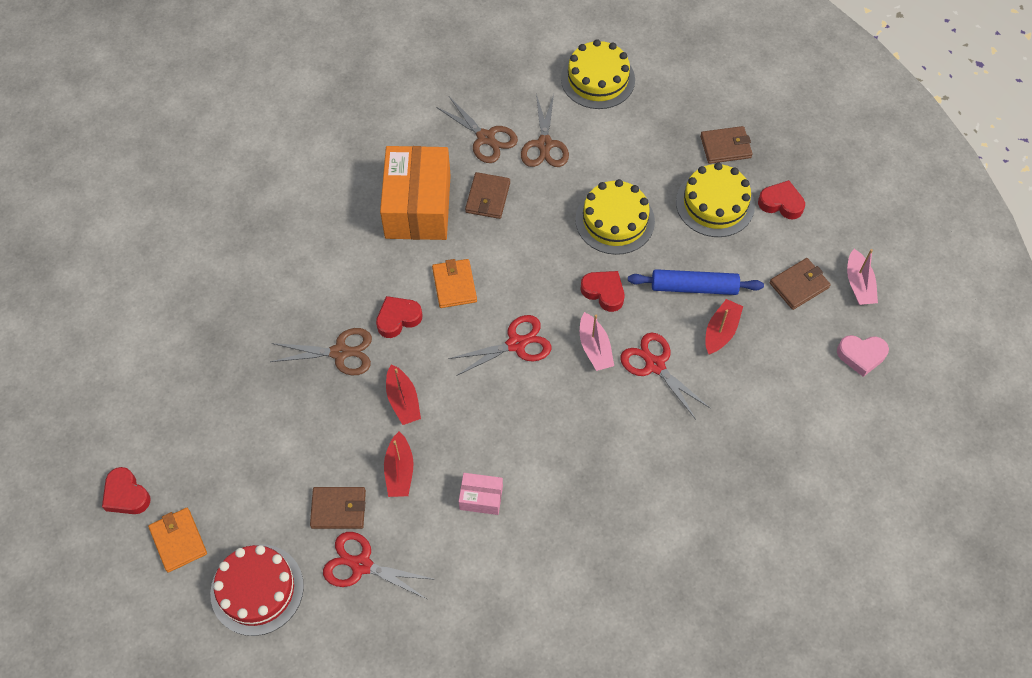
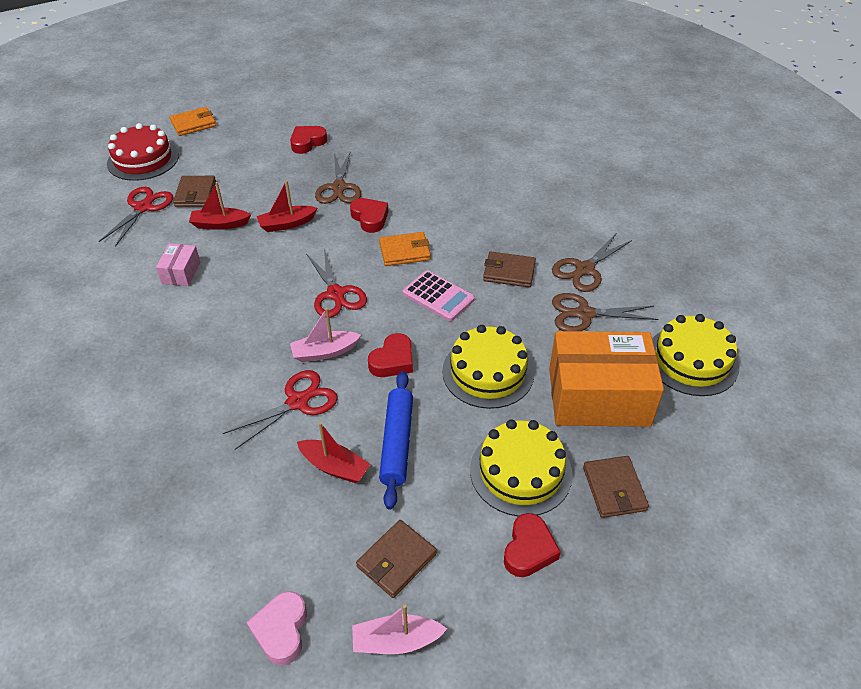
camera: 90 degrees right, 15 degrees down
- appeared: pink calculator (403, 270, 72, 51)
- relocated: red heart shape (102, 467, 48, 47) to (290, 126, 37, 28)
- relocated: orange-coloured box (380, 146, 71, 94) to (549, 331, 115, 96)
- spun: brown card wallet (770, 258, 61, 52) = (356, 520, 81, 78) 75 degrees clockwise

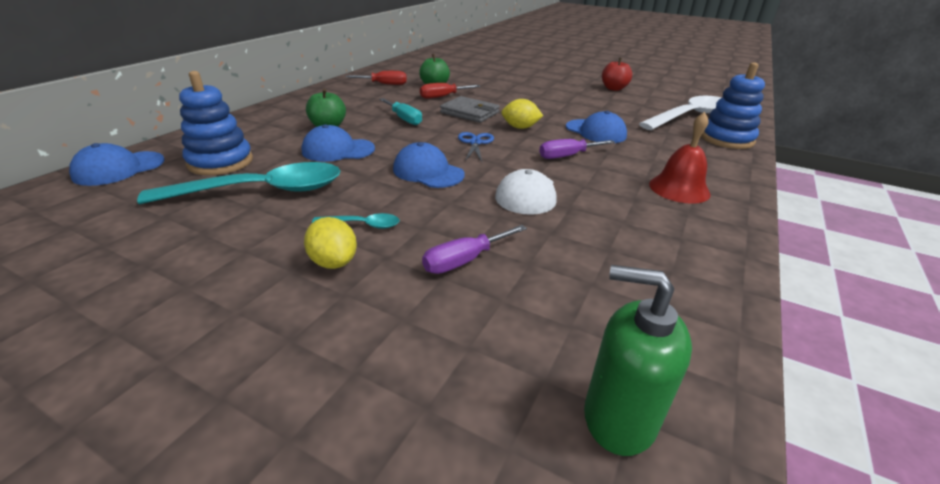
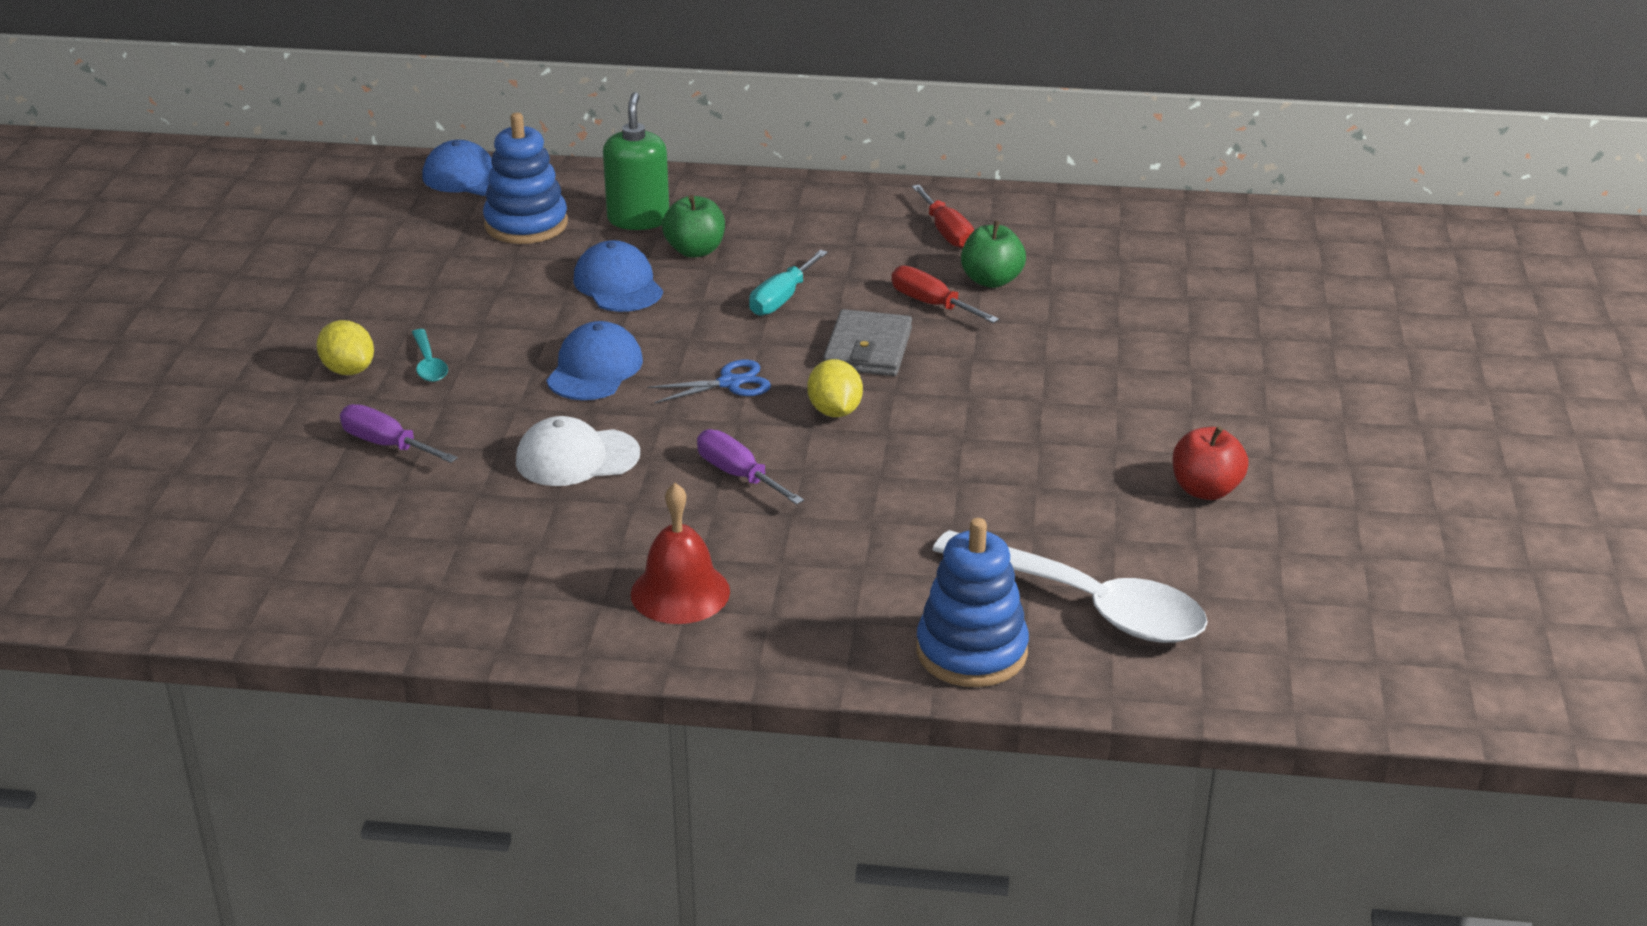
camera: 70 degrees right, 0 degrees up
- missing: aqua tablespoon (137, 162, 204, 42)
- missing: cobalt baseball cap (566, 111, 61, 32)
- relocated: leaf-green soap pump (584, 265, 108, 191) to (603, 92, 66, 138)
- spun: yellow toy lemon (304, 217, 53, 52) = (316, 320, 58, 55) 75 degrees counterclockwise

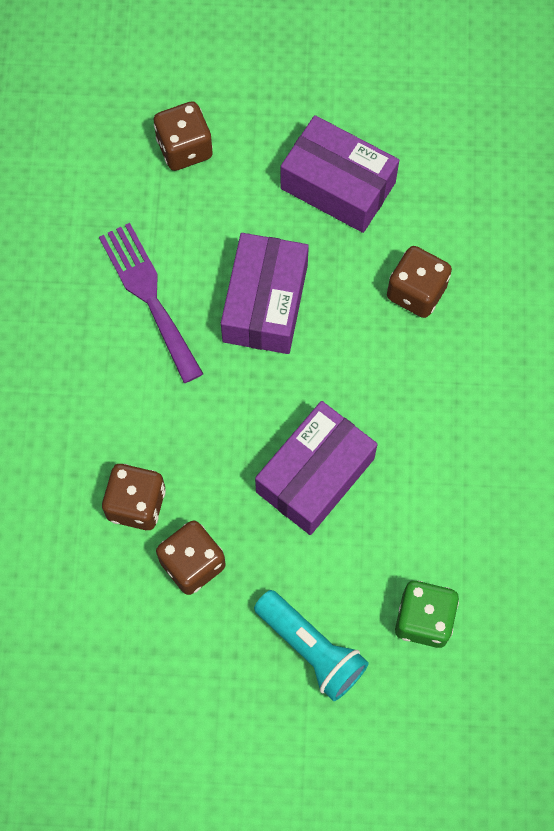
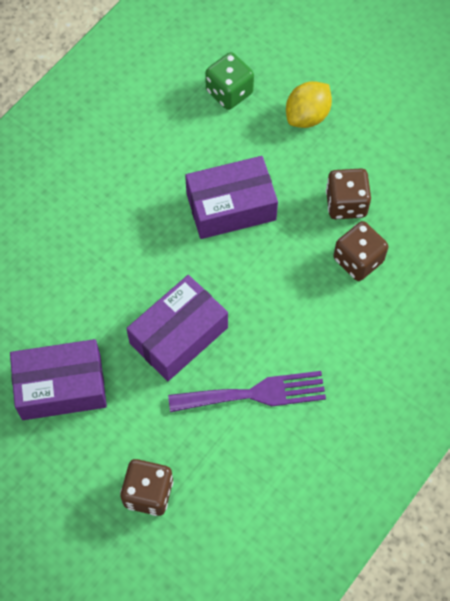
camera: 145 degrees left, 5 degrees down
- missing: brown die (387, 246, 65, 72)
- exchanged: aqua torch (254, 590, 115, 111) to yellow toy lemon (286, 81, 46, 47)
- spun: purple table fork (99, 223, 104, 160) = (168, 371, 158, 41) 105 degrees counterclockwise
- spun: purple box (280, 115, 119, 118) = (10, 339, 97, 81) 75 degrees counterclockwise

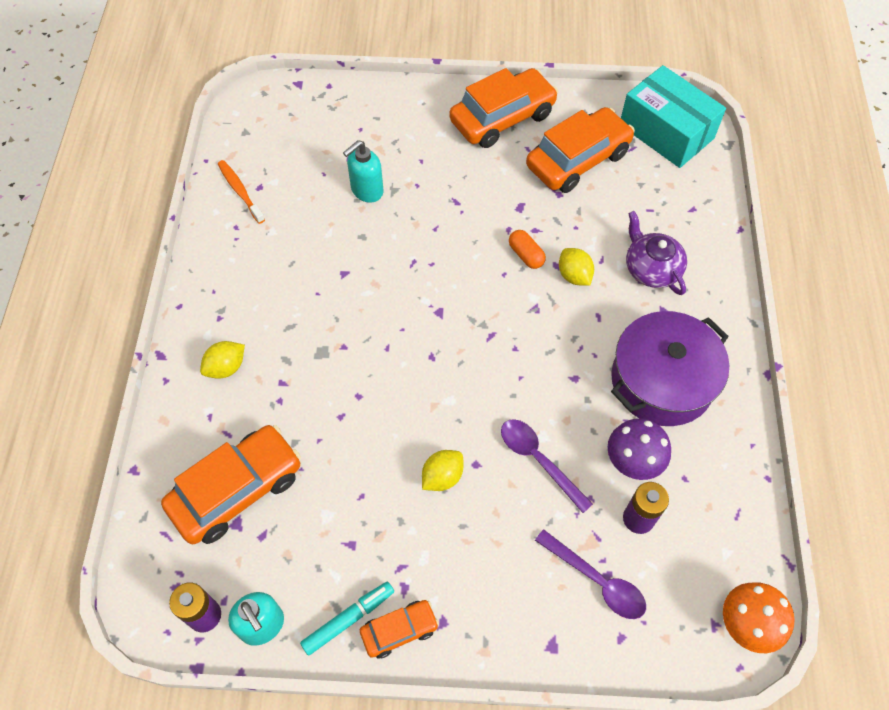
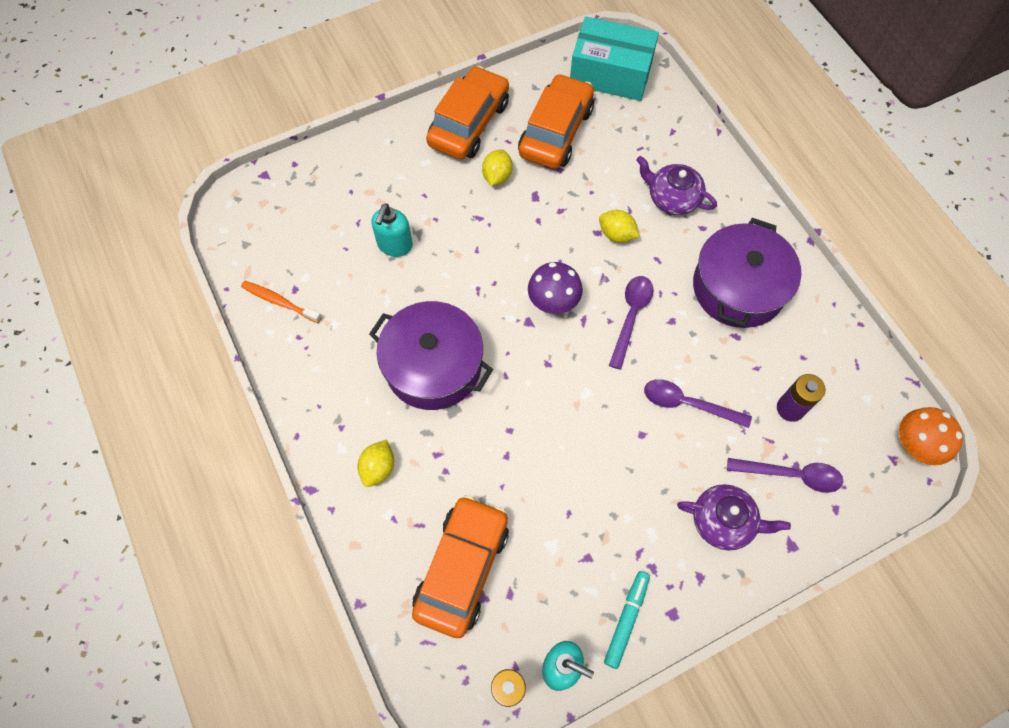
camera: 30 degrees left, 5 degrees up
- missing: orange-coloured automobile (360, 600, 79, 59)
- missing: orange-coloured capsule (509, 230, 37, 39)
- appeared: purple cooking pot (369, 301, 124, 109)
- appeared: purple tablespoon (609, 276, 44, 94)
- appeared: purple china teapot (677, 484, 114, 67)
- relocated: yellow toy lemon (422, 450, 42, 41) to (482, 149, 31, 37)
- relocated: purple mushroom (607, 418, 64, 62) to (528, 262, 55, 52)

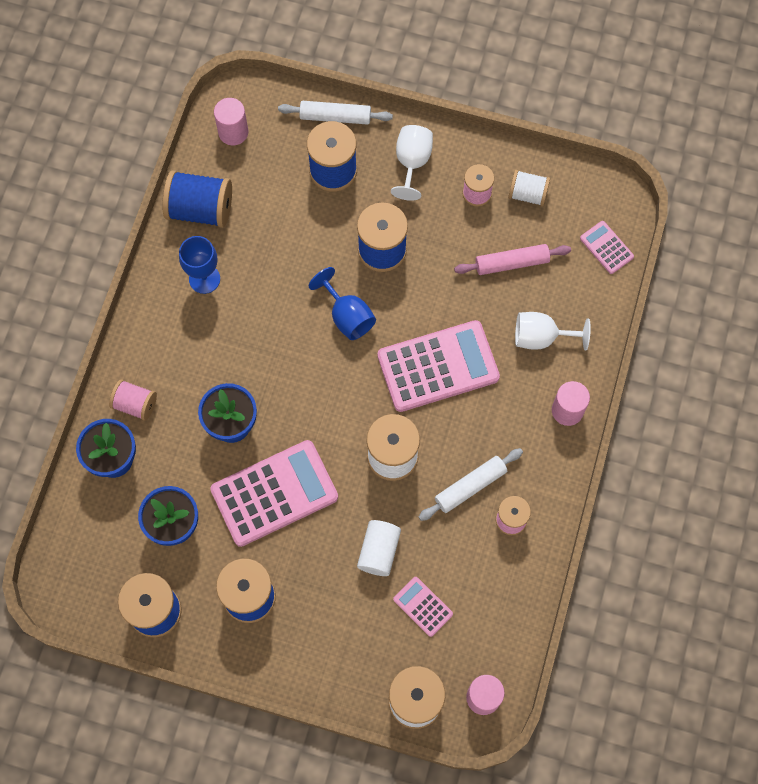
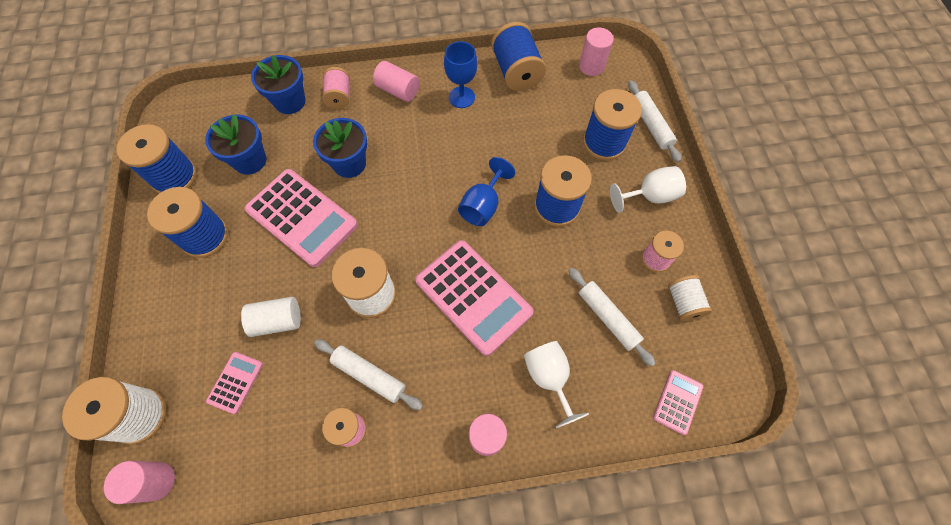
camera: 65 degrees right, 5 degrees down
- appeared: pink cylinder (373, 61, 47, 41)
- colour: pink rolling pin (454, 244, 117, 31) to white rolling pin (569, 268, 87, 99)

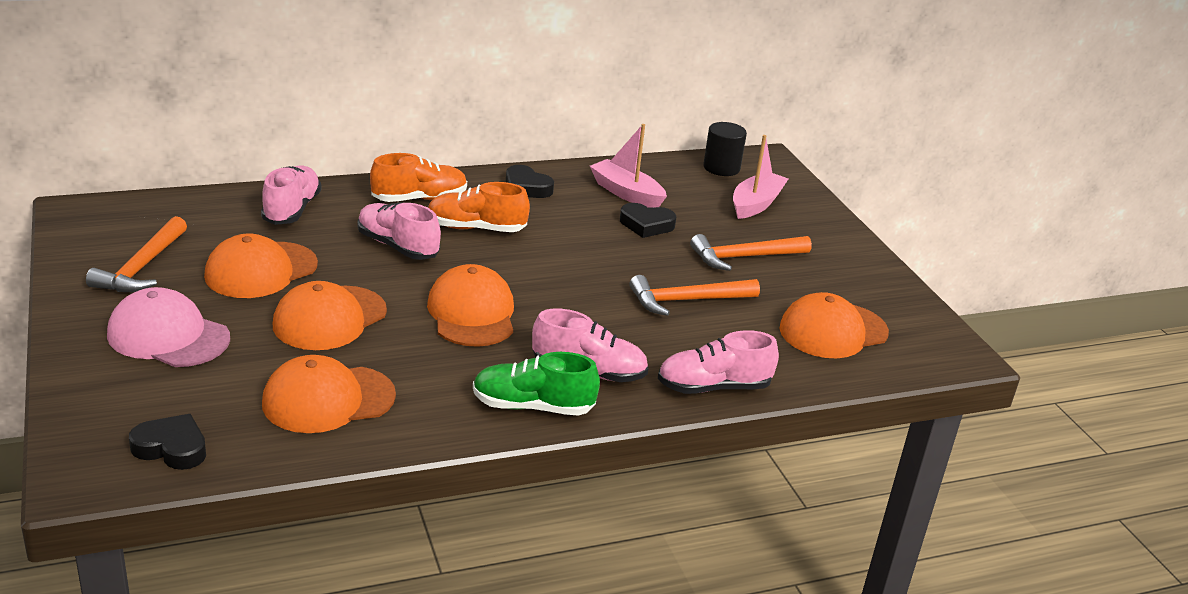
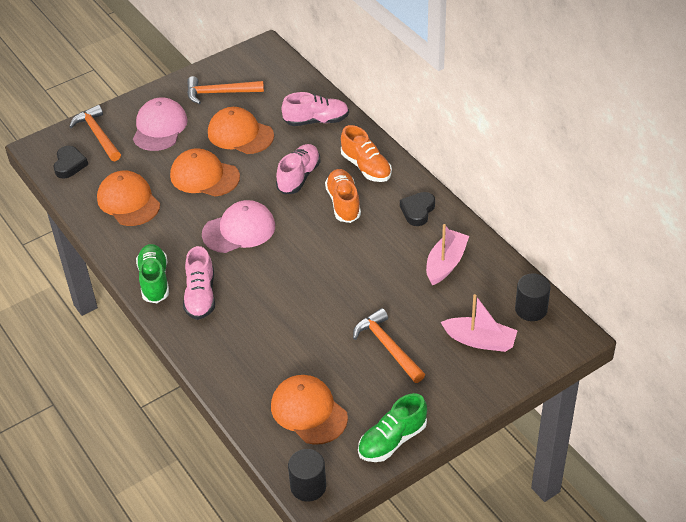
camera: 80 degrees right, 15 degrees up
- missing: jet-black heart shape (620, 203, 56, 35)
- missing: pink lace-up shoe (658, 330, 121, 64)
- appeared: jet-black cylinder (288, 449, 38, 53)
- appeared: leaf-green lace-up shoe (358, 393, 69, 69)
- relocated: orange-coloured carpenter's hammer (629, 275, 131, 41) to (69, 105, 52, 56)
- colour: orange-coloured baseball cap (427, 264, 87, 83) to pink baseball cap (202, 200, 73, 53)

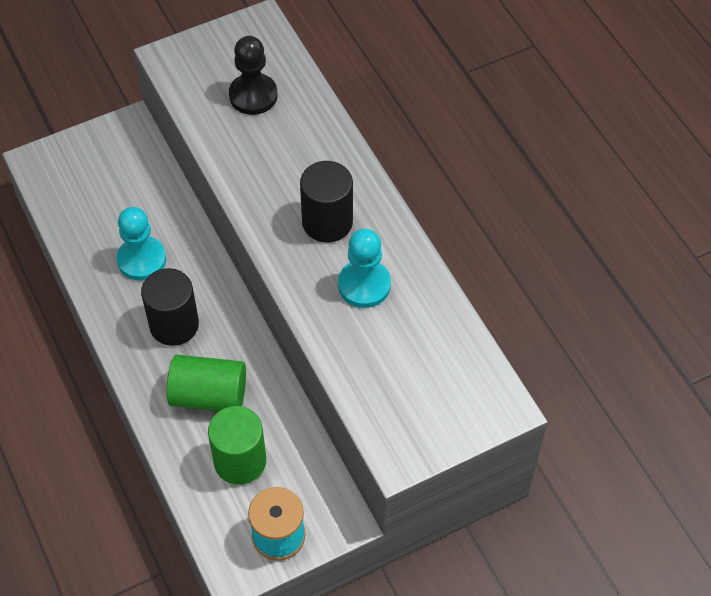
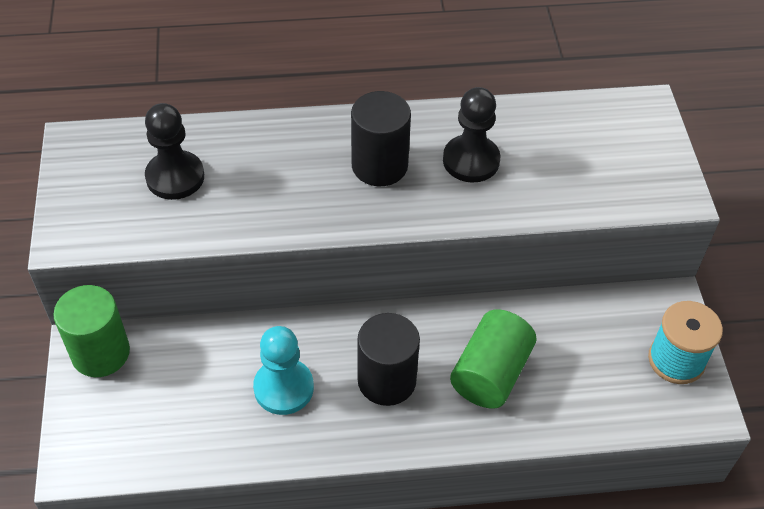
camera: 70 degrees left, 5 degrees down
- relocated: leaf-green cylinder (208, 406, 58, 79) to (53, 285, 77, 92)
- colour: aqua game pawn (338, 229, 53, 79) to jet-black game pawn (443, 87, 58, 96)

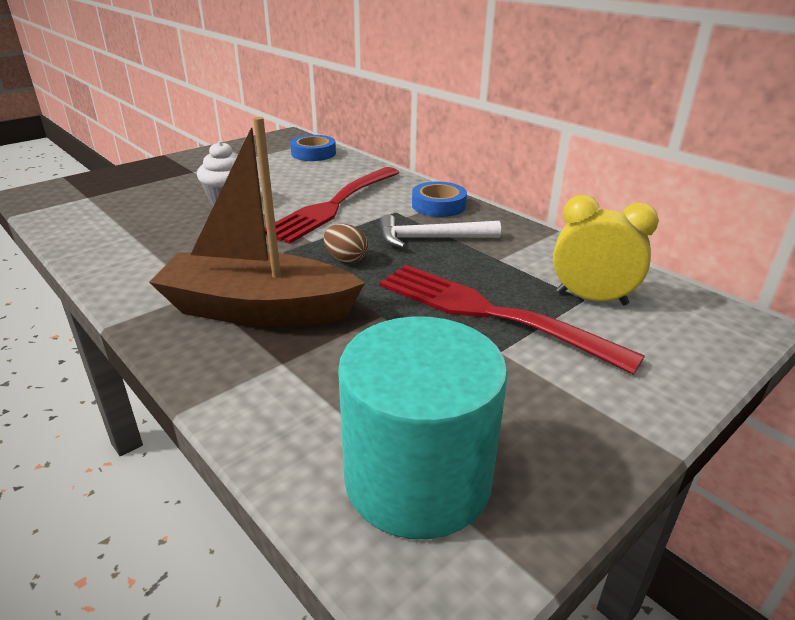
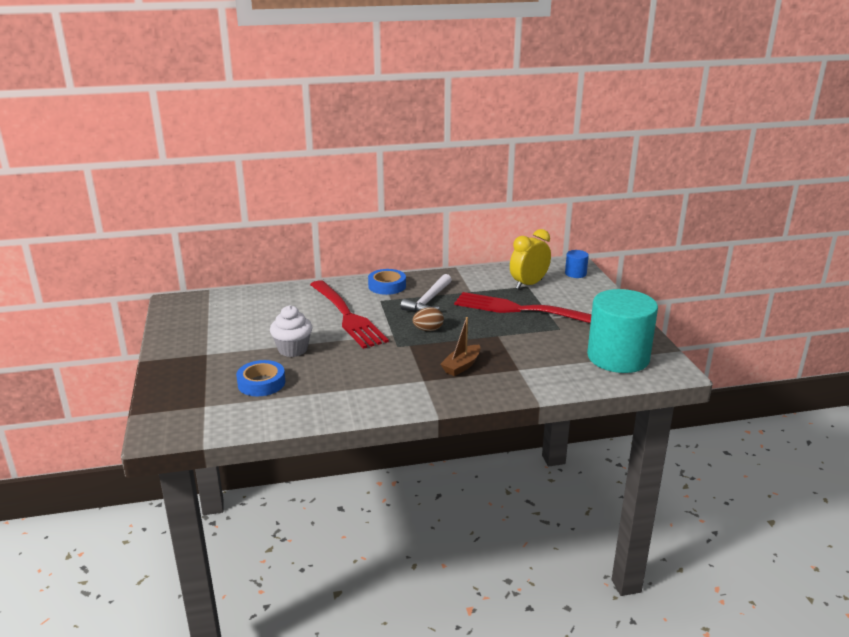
camera: 60 degrees left, 5 degrees down
- appeared: cobalt cylinder (565, 250, 24, 28)
- relocated: cobalt tape (290, 135, 46, 26) to (236, 360, 49, 36)
- spun: red table fork (379, 265, 266, 110) = (454, 292, 138, 31) 45 degrees clockwise
- size: brown toy boat (149, 117, 216, 210) = (440, 317, 41, 59) x0.45

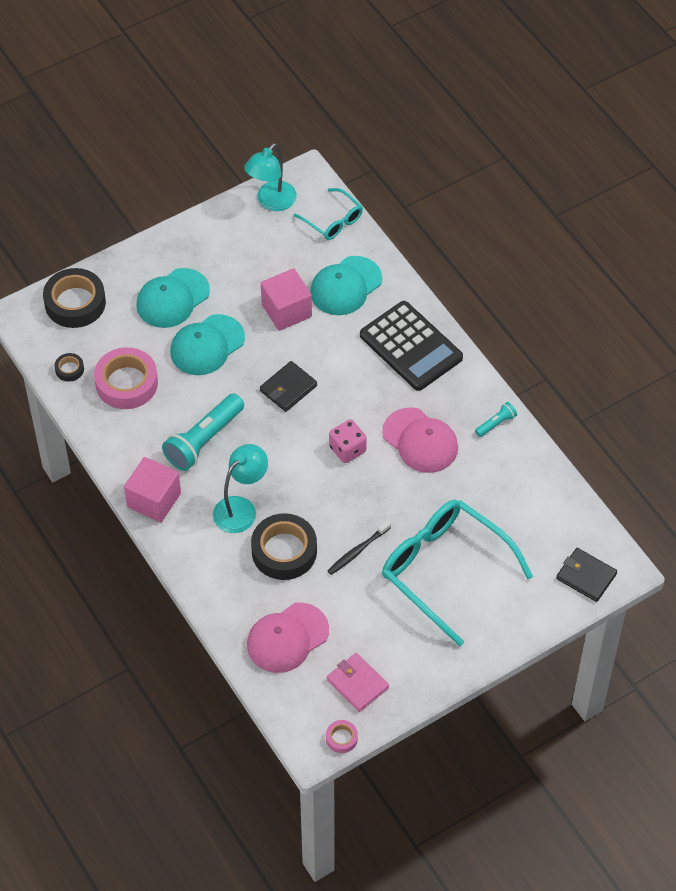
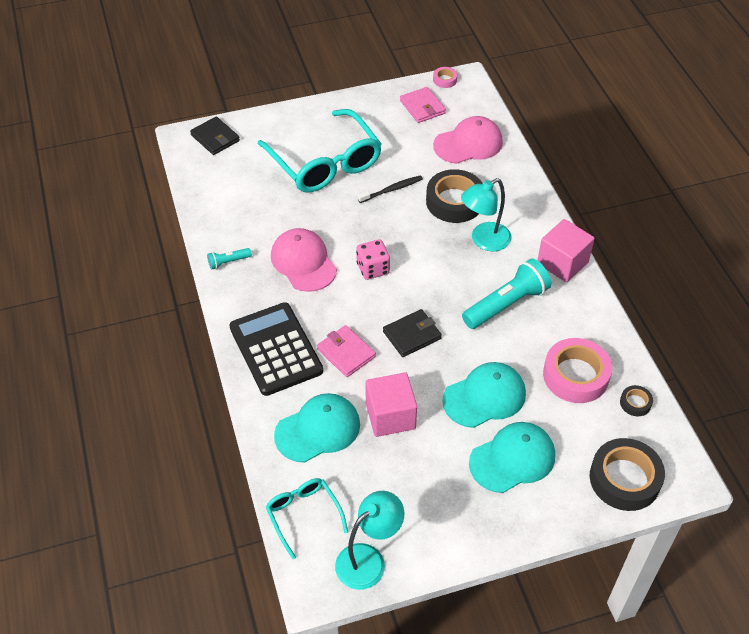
camera: 165 degrees left, 5 degrees down
- appeared: pink card wallet (317, 325, 59, 52)

